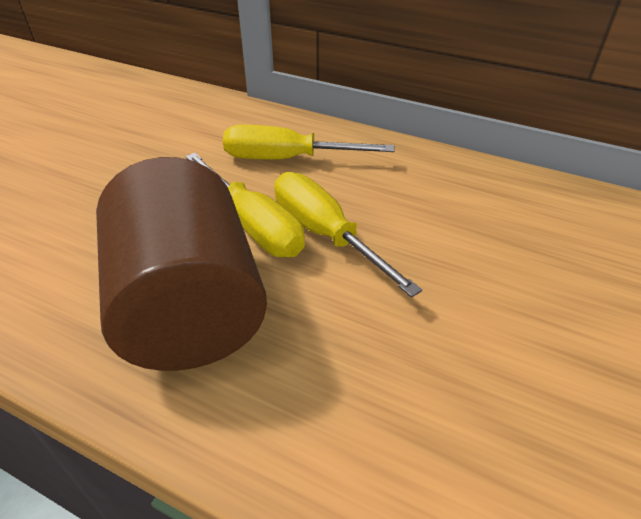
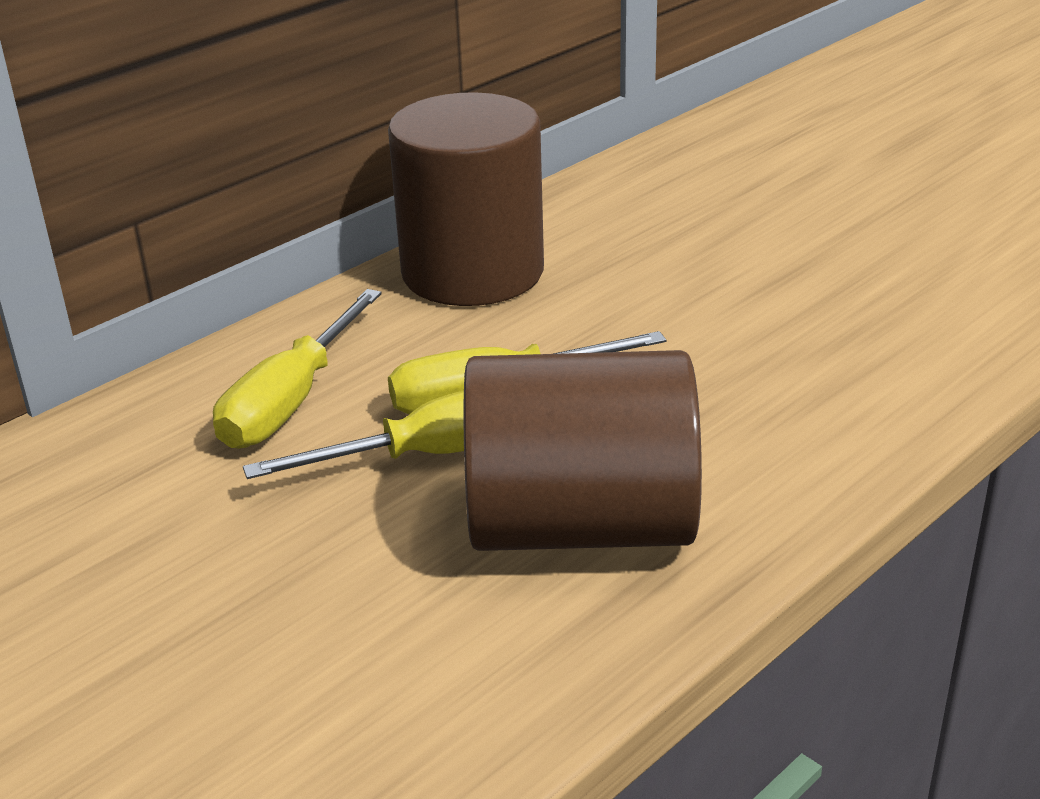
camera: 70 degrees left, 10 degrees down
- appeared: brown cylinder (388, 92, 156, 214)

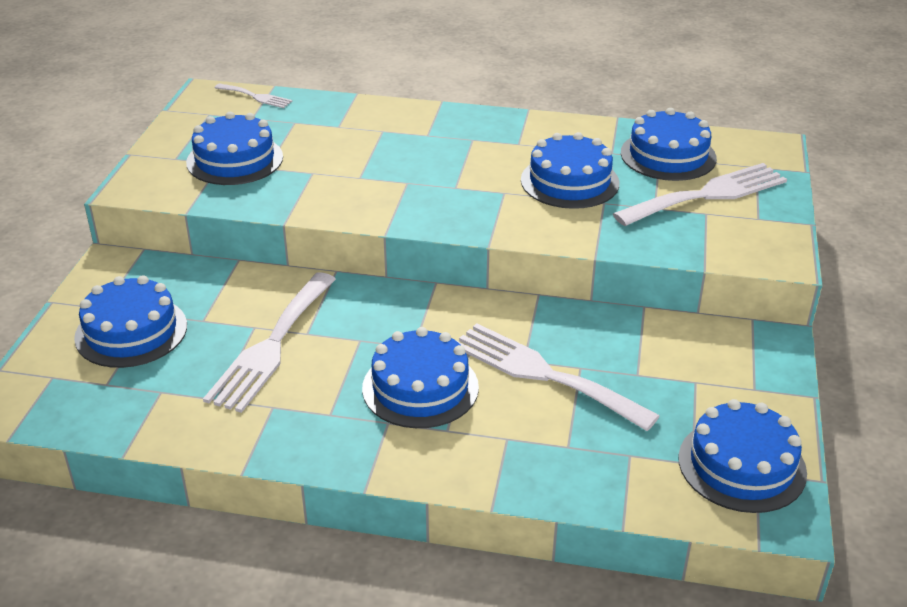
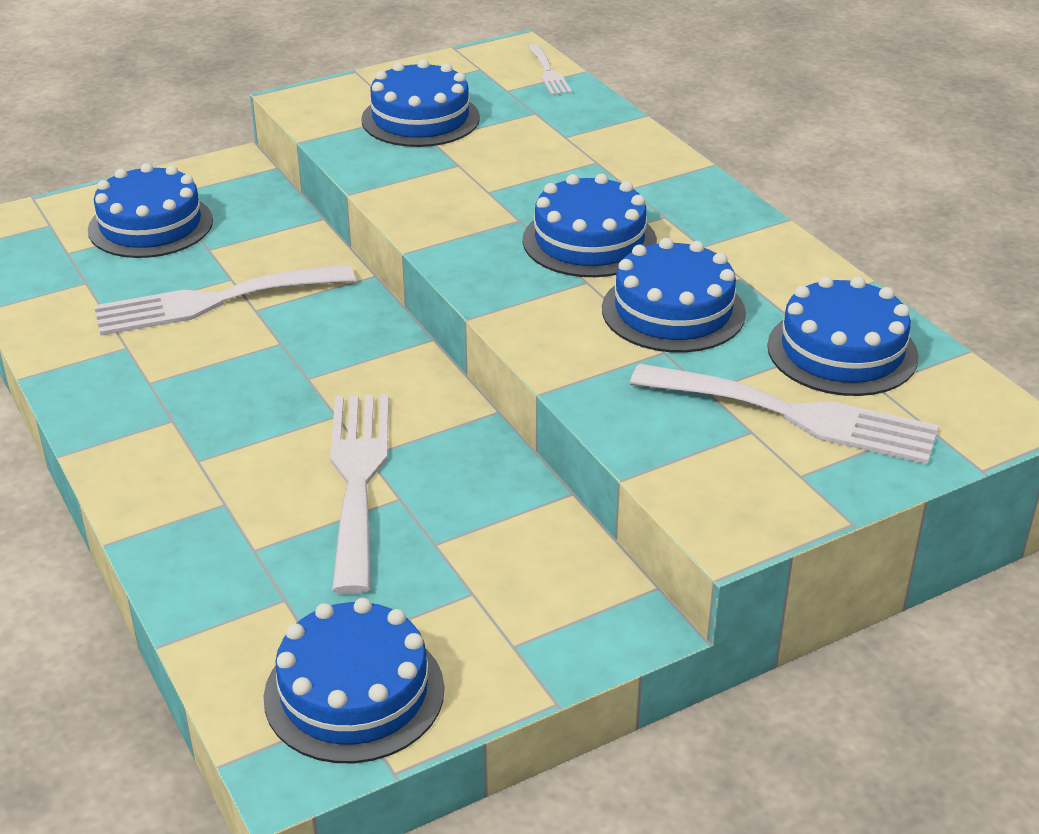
camera: 50 degrees right, 0 degrees up
- relocated: cobalt cake (362, 327, 117, 101) to (523, 174, 134, 103)

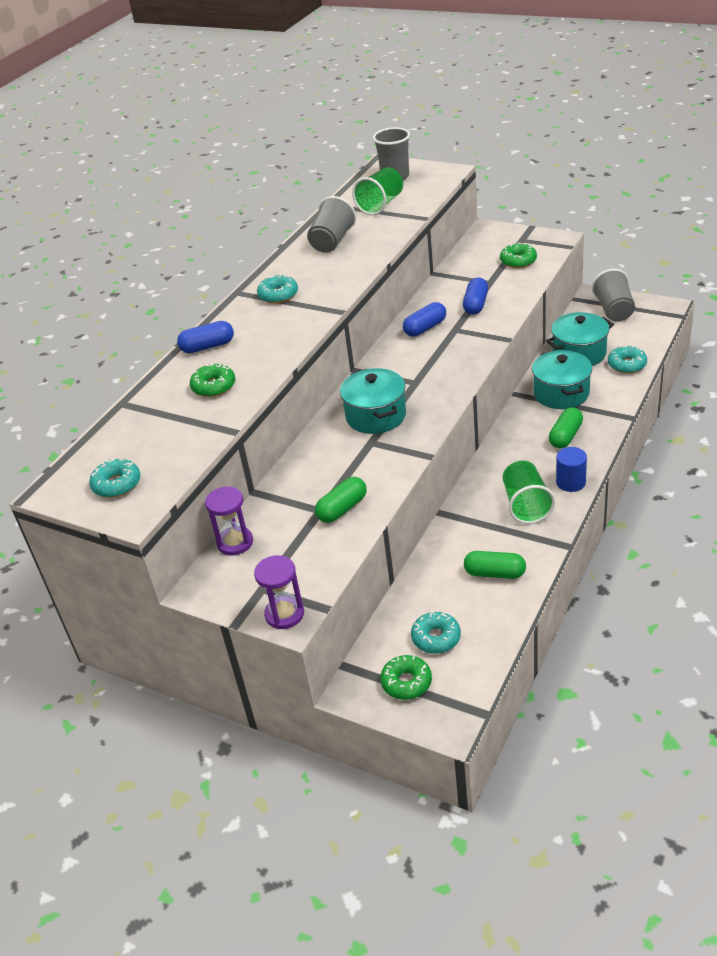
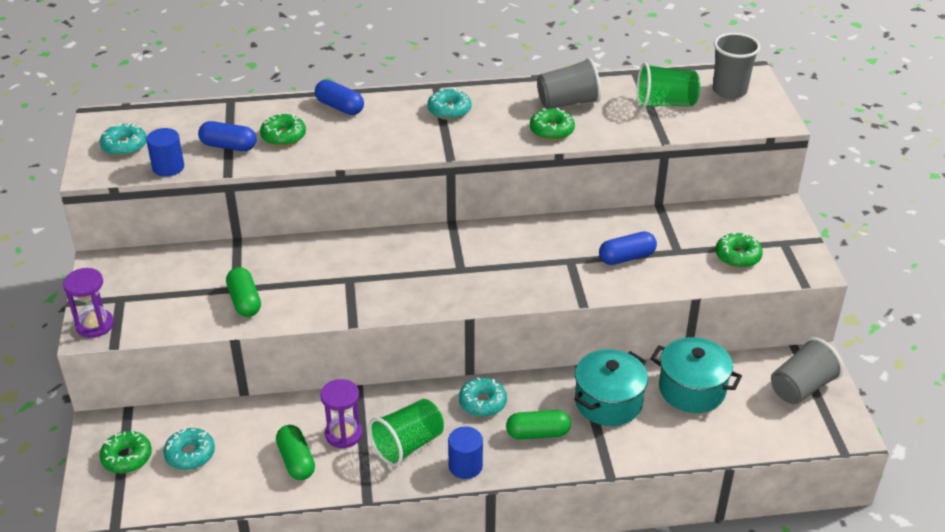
camera: 50 degrees right, 0 degrees up
- missing: aqua cooking pot (340, 368, 66, 66)
- appeared: cobalt cylinder (146, 128, 38, 49)
- appeared: leaf-green glazed donut (530, 108, 45, 33)
- relocated: purple sand timer (205, 486, 48, 69) to (320, 379, 43, 69)
- relocated: cobalt capsule (403, 302, 43, 35) to (198, 121, 59, 30)
- relocated: aqua glazed donut (608, 345, 39, 28) to (459, 377, 48, 40)
- spun: leaf-green capsule (315, 477, 52, 46) = (226, 267, 35, 50) 60 degrees clockwise

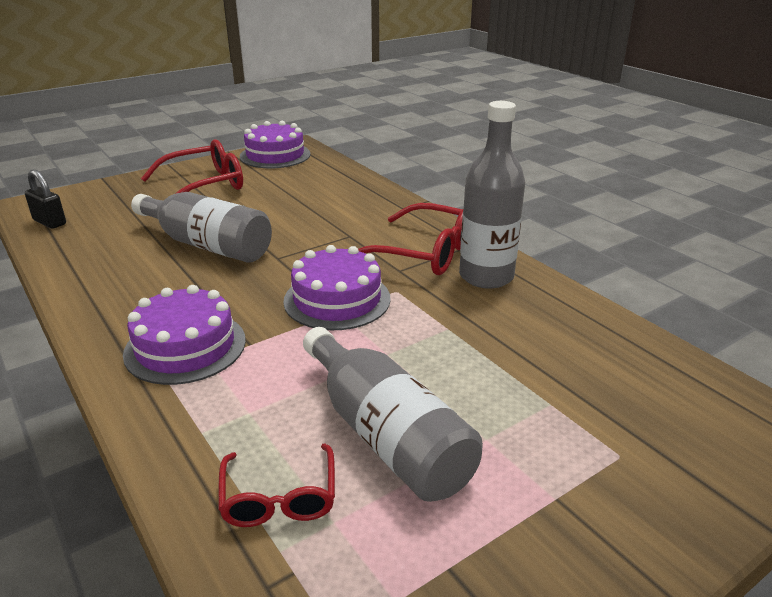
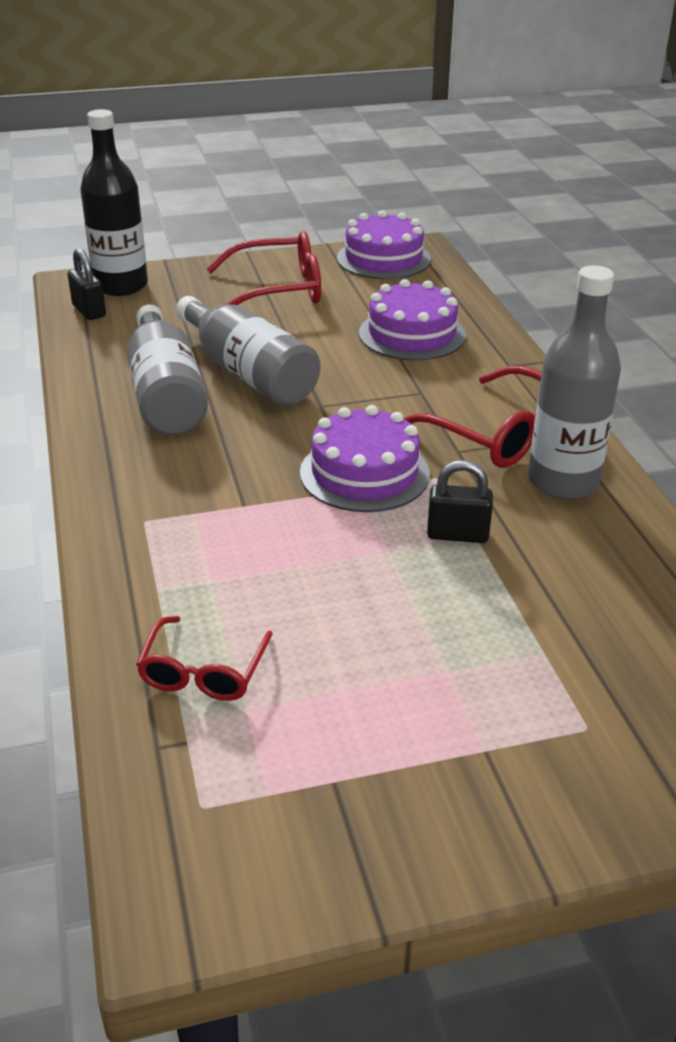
camera: 20 degrees right, 5 degrees up
- appeared: jet-black flask (80, 109, 68, 187)
- appeared: jet-black lock (427, 460, 66, 83)
- relocated: purple cake (123, 285, 123, 100) to (359, 279, 107, 82)
- relocated: grey flask (303, 327, 180, 175) to (127, 304, 81, 131)

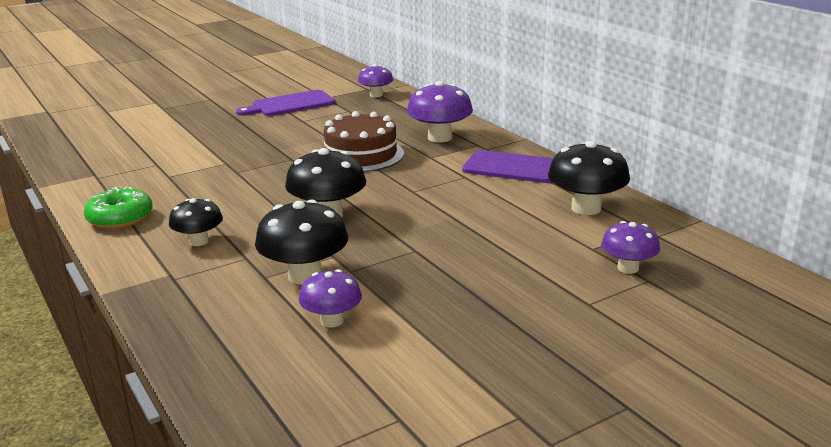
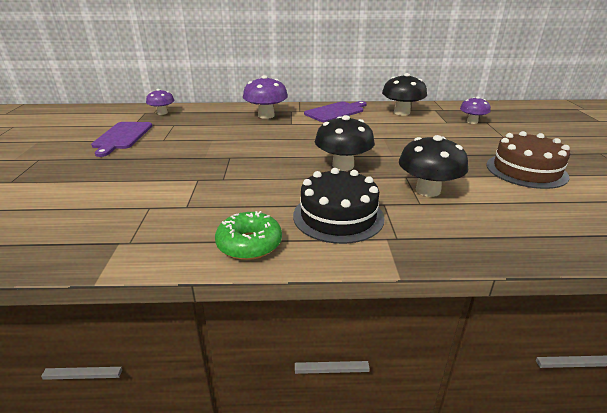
camera: 60 degrees left, 5 degrees up
- missing: purple mushroom (299, 269, 63, 58)
- relocated: brown cake (324, 111, 80, 61) to (486, 131, 84, 58)
- exchanged: jet-black mushroom (169, 198, 54, 48) to jet-black cake (293, 168, 91, 76)

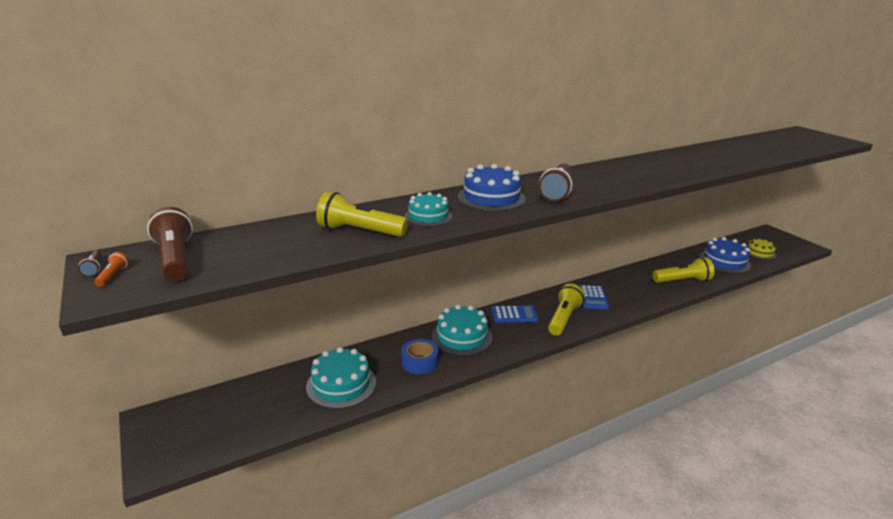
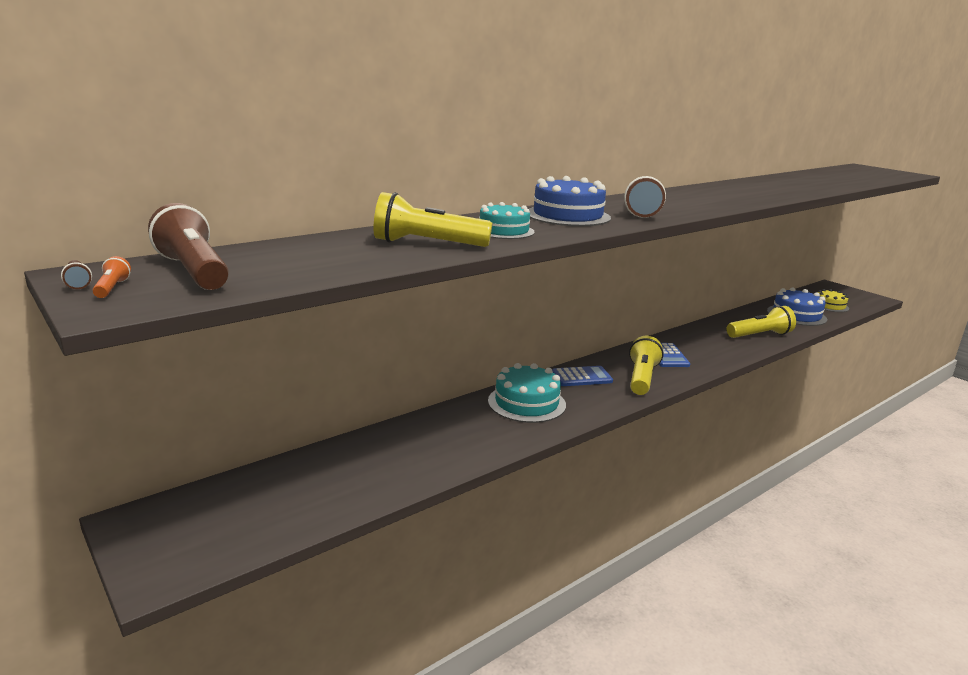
camera: 10 degrees left, 5 degrees down
- missing: aqua cake (306, 347, 70, 62)
- missing: cobalt tape (402, 339, 37, 36)

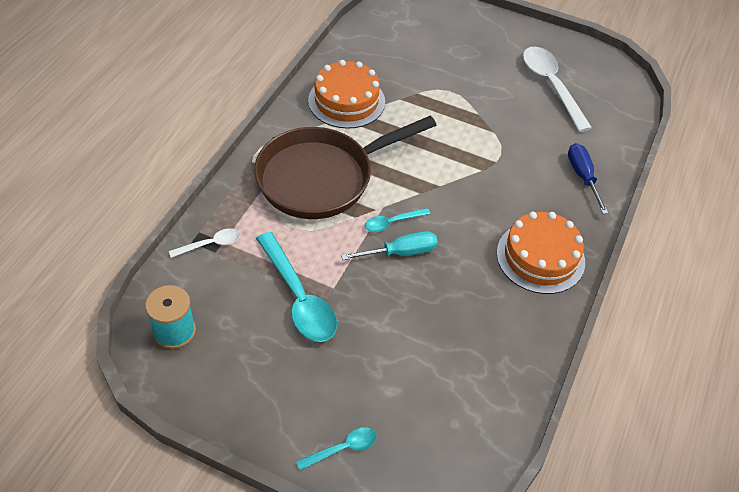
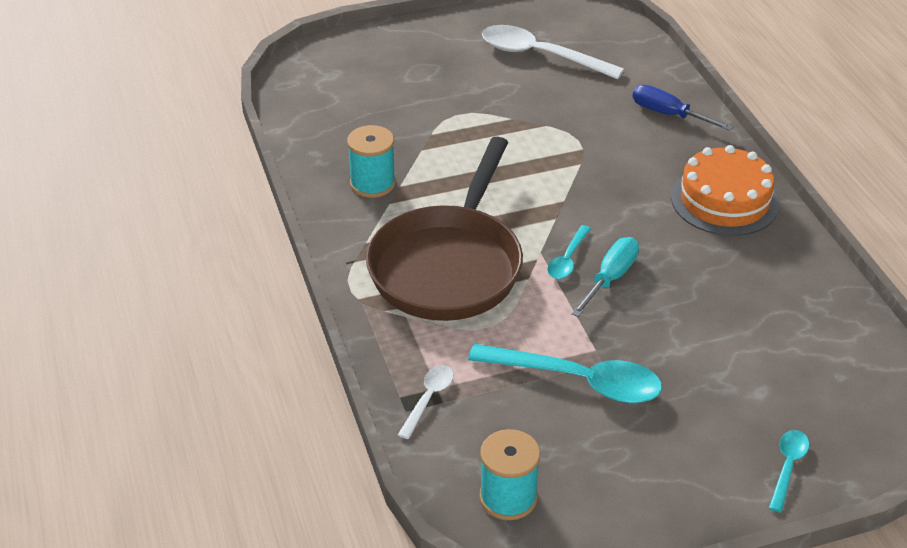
camera: 40 degrees left, 10 degrees down
- exchanged: orange-coloured cake (308, 60, 77, 69) to aqua reel of thread (347, 125, 49, 73)

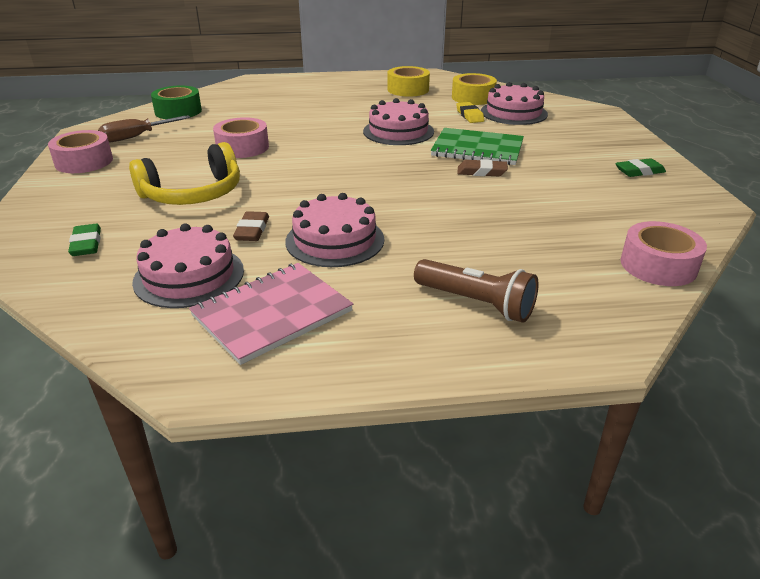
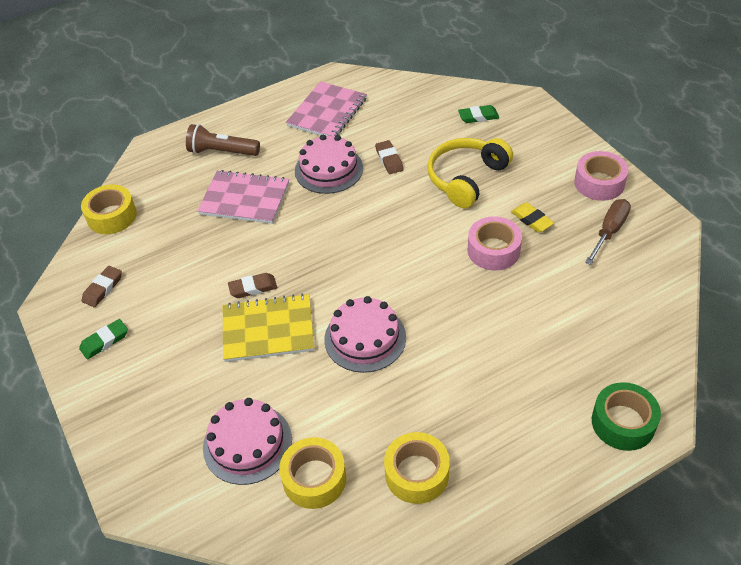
camera: 160 degrees right, 15 degrees up
- missing: pink cake (132, 223, 112, 85)
- appeared: brown pencil eraser (82, 266, 40, 41)
- appeared: pink notepad (197, 170, 92, 54)
- relocated: leaf-green tape (151, 86, 51, 33) to (592, 382, 69, 69)
- relocated: yellow pencil eraser (456, 102, 28, 21) to (511, 202, 43, 31)
- colour: leaf-green notepad (431, 128, 93, 37) to yellow notepad (223, 294, 91, 68)
- colour: pink tape (620, 221, 87, 65) to yellow tape (81, 185, 56, 49)
- spun: leaf-green pencil eraser (68, 224, 33, 32) = (458, 105, 41, 18) 60 degrees counterclockwise

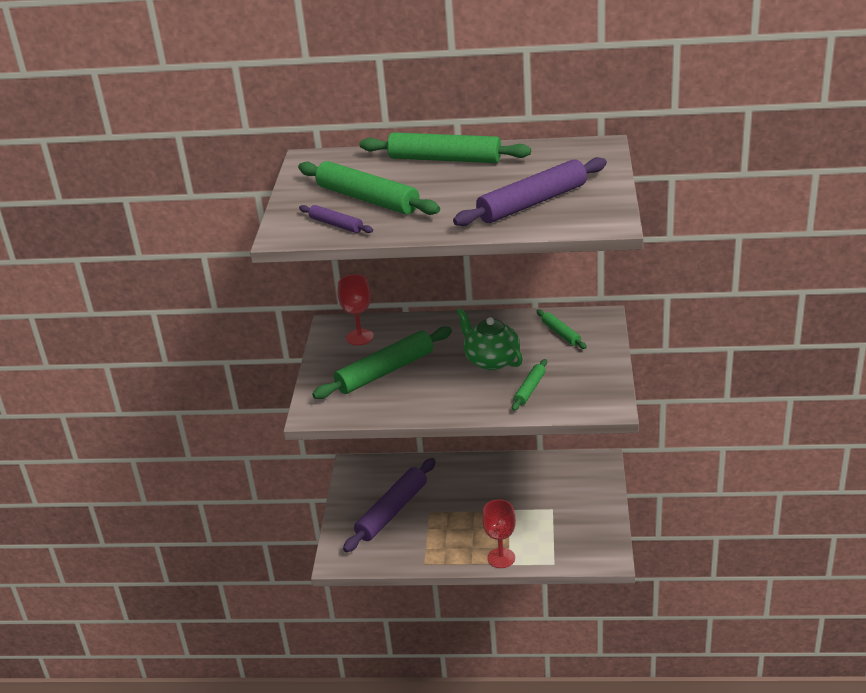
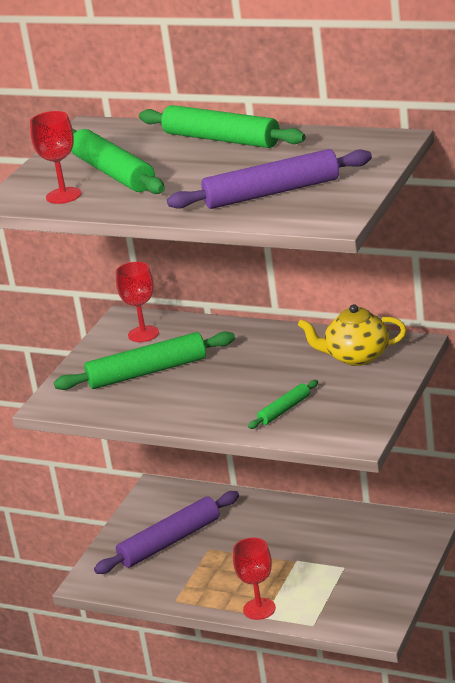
camera: 20 degrees right, 5 degrees down
- missing: leaf-green china teapot (456, 308, 67, 62)
- exchanged: purple rolling pin (299, 205, 74, 28) to red wine glass (30, 111, 51, 93)
- exchanged: leaf-green rolling pin (537, 310, 50, 39) to yellow china teapot (298, 304, 108, 62)

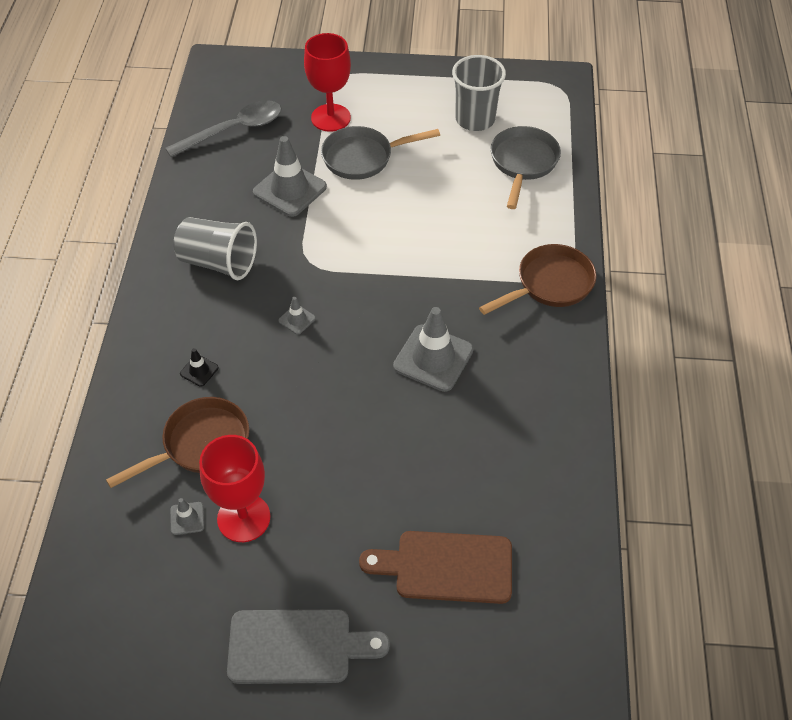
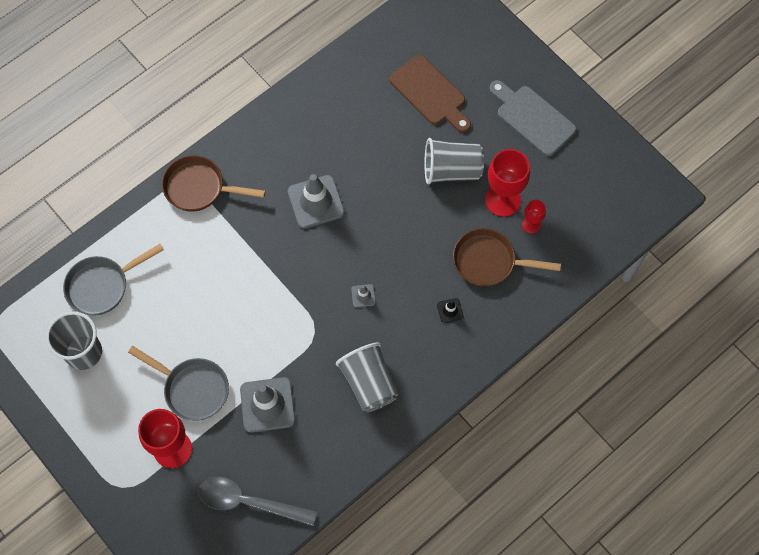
camera: 135 degrees left, 15 degrees up
- appeared: grey cup (424, 138, 60, 47)
- exchanged: grey safety cone (170, 498, 34, 37) to red wine glass (522, 200, 24, 34)

